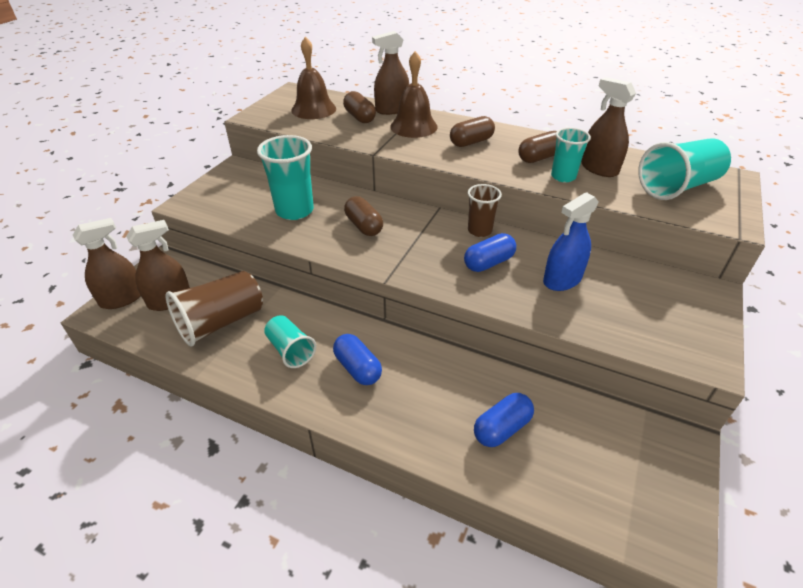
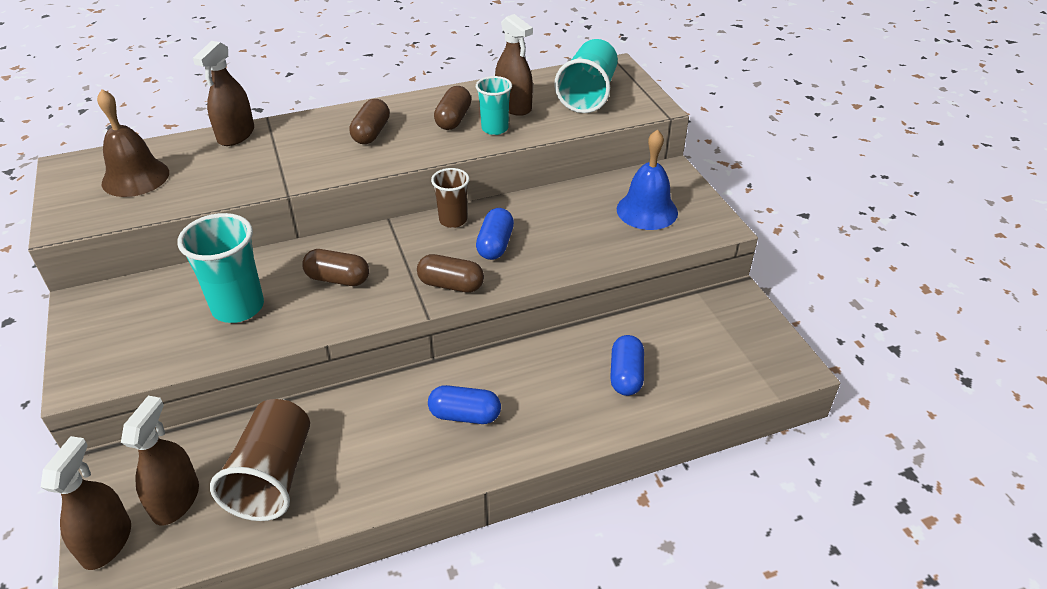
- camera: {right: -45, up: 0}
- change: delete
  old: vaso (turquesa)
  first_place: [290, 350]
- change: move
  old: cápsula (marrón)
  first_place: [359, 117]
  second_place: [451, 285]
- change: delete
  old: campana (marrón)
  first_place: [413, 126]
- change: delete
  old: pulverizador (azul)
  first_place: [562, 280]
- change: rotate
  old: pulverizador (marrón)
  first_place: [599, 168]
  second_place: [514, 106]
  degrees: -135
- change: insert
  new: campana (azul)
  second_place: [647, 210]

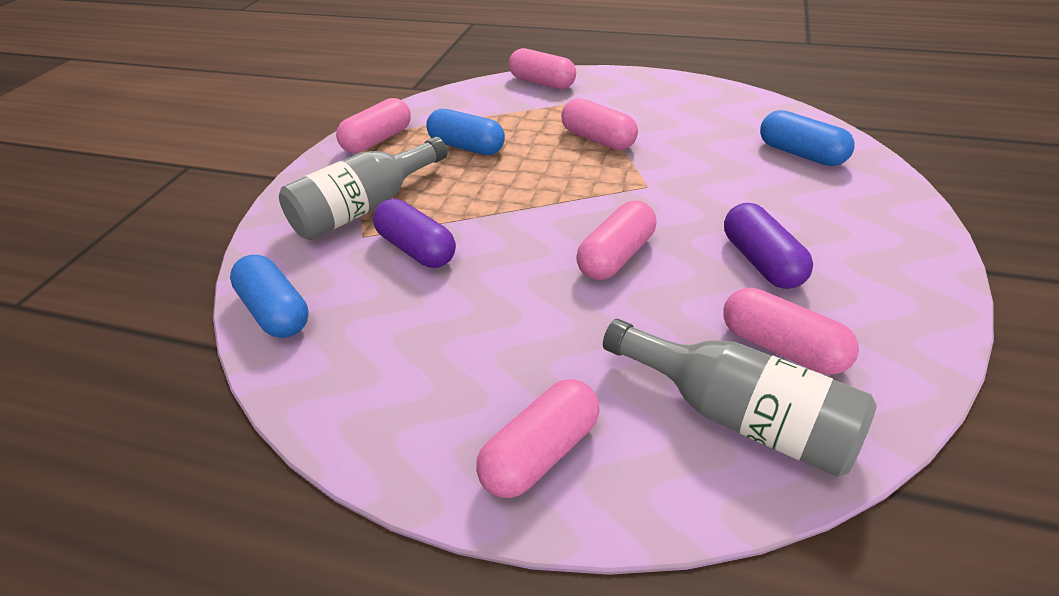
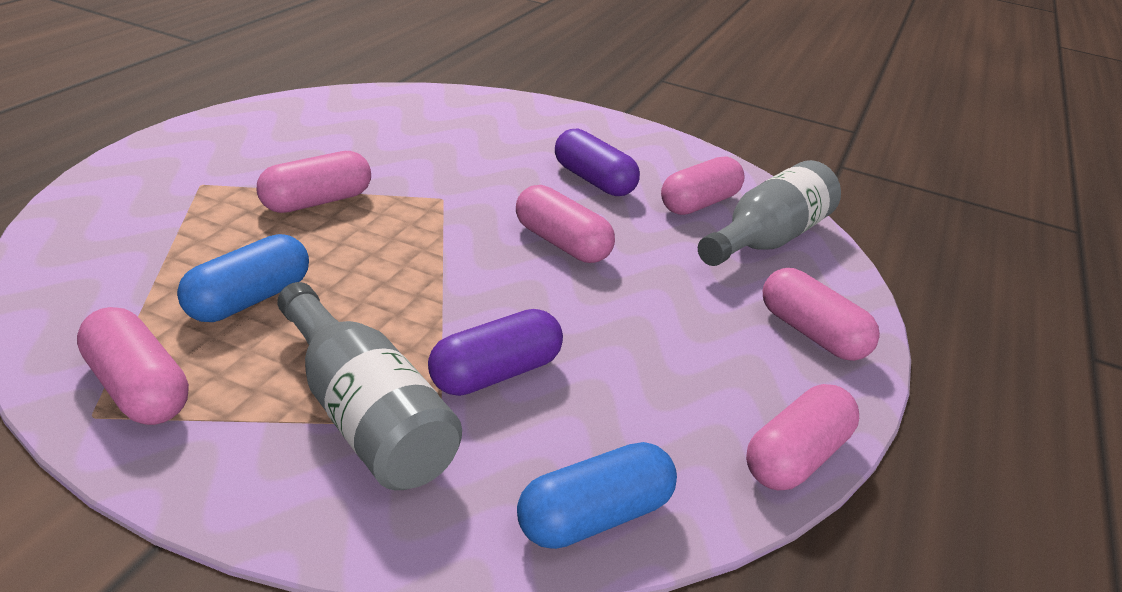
- camera: {right: -90, up: -10}
- change: move
  old: cápsula (rosa)
  first_place: [542, 83]
  second_place: [796, 458]
- change: rotate
  old: cápsula (morado)
  first_place: [761, 261]
  second_place: [593, 180]
  degrees: 60
- change: delete
  old: cápsula (azul)
  first_place: [801, 154]

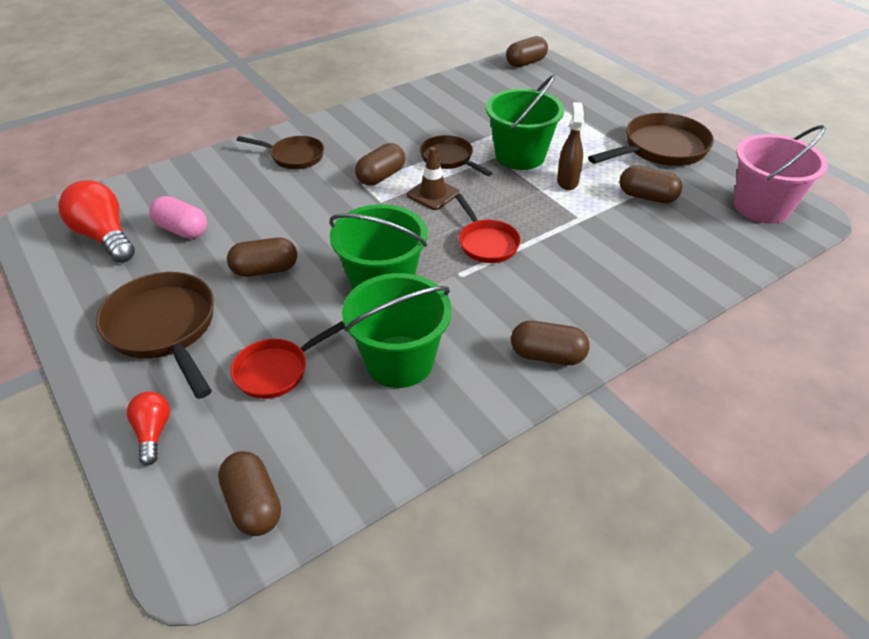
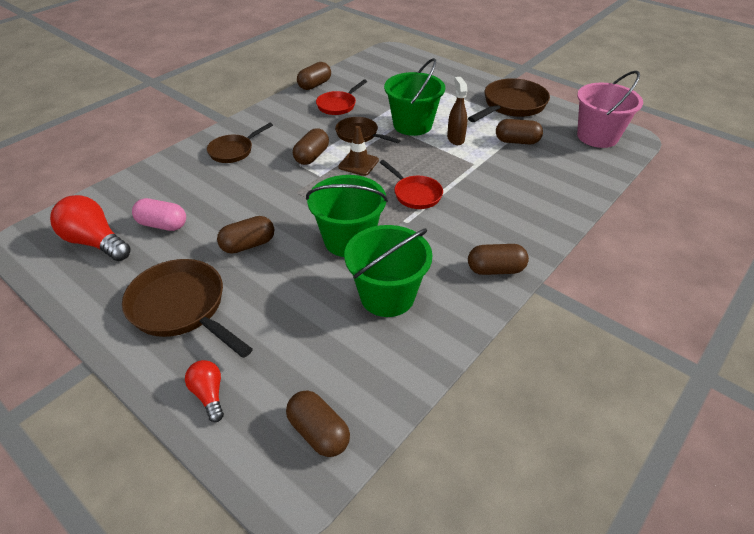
- camera: {right: -15, up: 0}
- change: move
  old: sartén (rojo)
  first_place: [276, 370]
  second_place: [338, 105]
- change: rotate
  old: sartén (marrón)
  first_place: [294, 156]
  second_place: [233, 151]
  degrees: 135
- change: move
  old: cápsula (marrón)
  first_place: [526, 63]
  second_place: [314, 85]

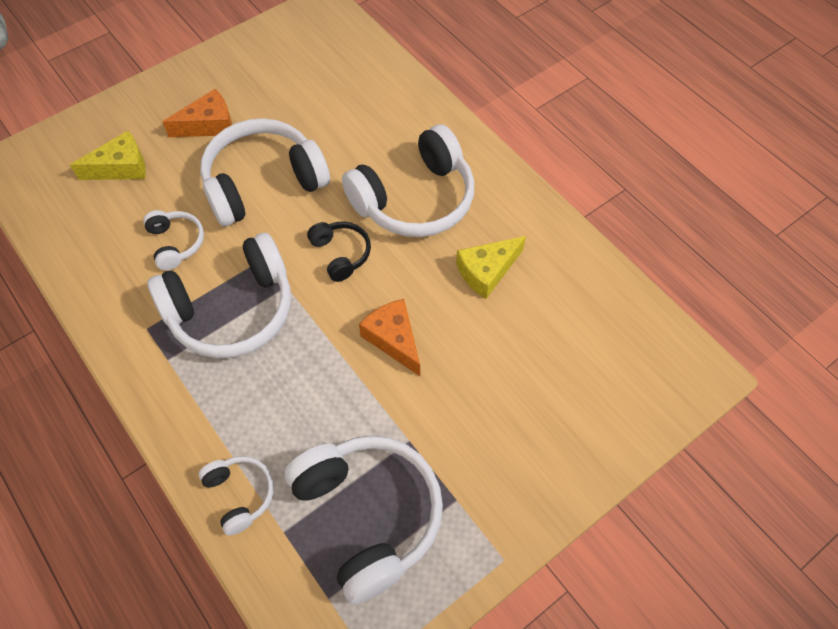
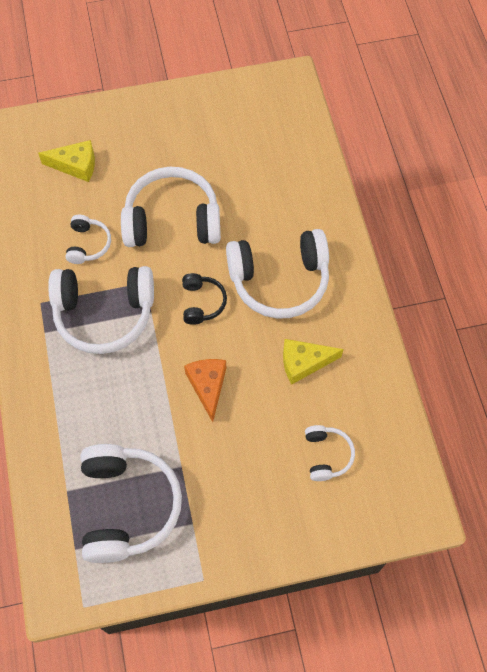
- camera: {right: 25, up: 5}
- change: delete
  old: queso (naranja)
  first_place: [209, 125]
- change: move
  old: auriculares (blanco)
  first_place: [240, 494]
  second_place: [327, 455]

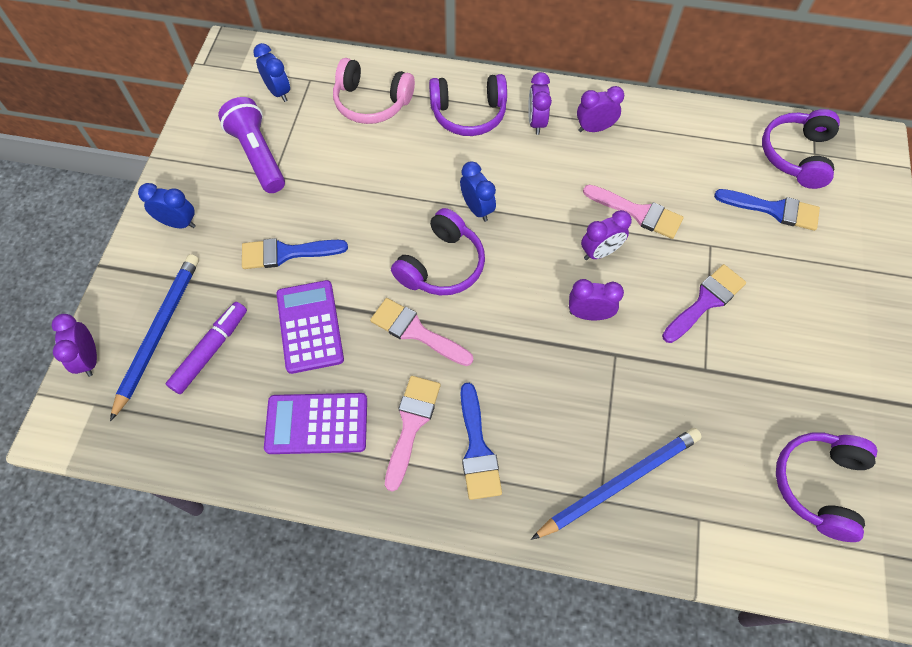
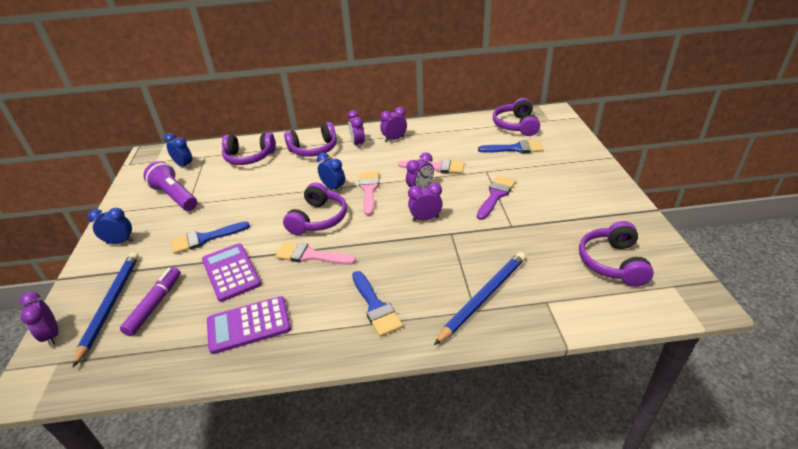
- camera: {right: -15, up: -25}
- change: recolor
  old: auriculares (rosa)
  new: auriculares (morado)
  first_place: [371, 102]
  second_place: [249, 157]
- change: move
  old: pincel (rosa)
  first_place: [411, 424]
  second_place: [369, 190]

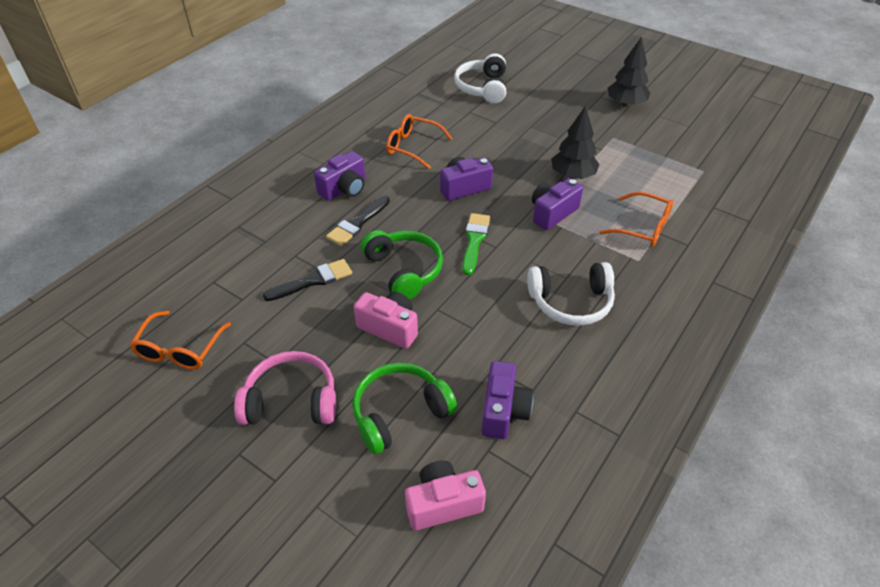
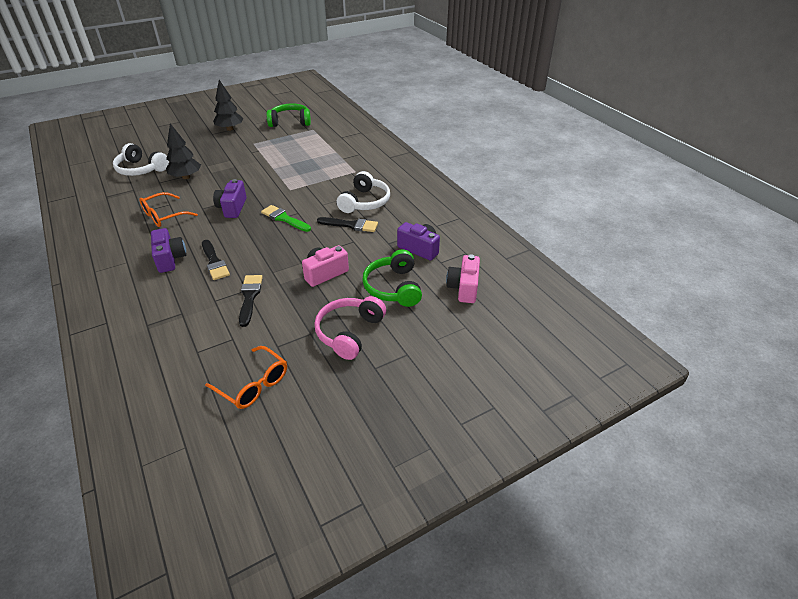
- camera: {right: -65, up: -5}
- change: move
  old: auriculares (verde)
  first_place: [404, 270]
  second_place: [290, 122]
- change: delete
  old: cámara (morado)
  first_place: [552, 213]
- change: move
  old: árbol (negro)
  first_place: [573, 175]
  second_place: [186, 177]
- change: delete
  old: gafas (naranja)
  first_place: [643, 227]
- change: insert
  new: pincel (negro)
  second_place: [351, 225]

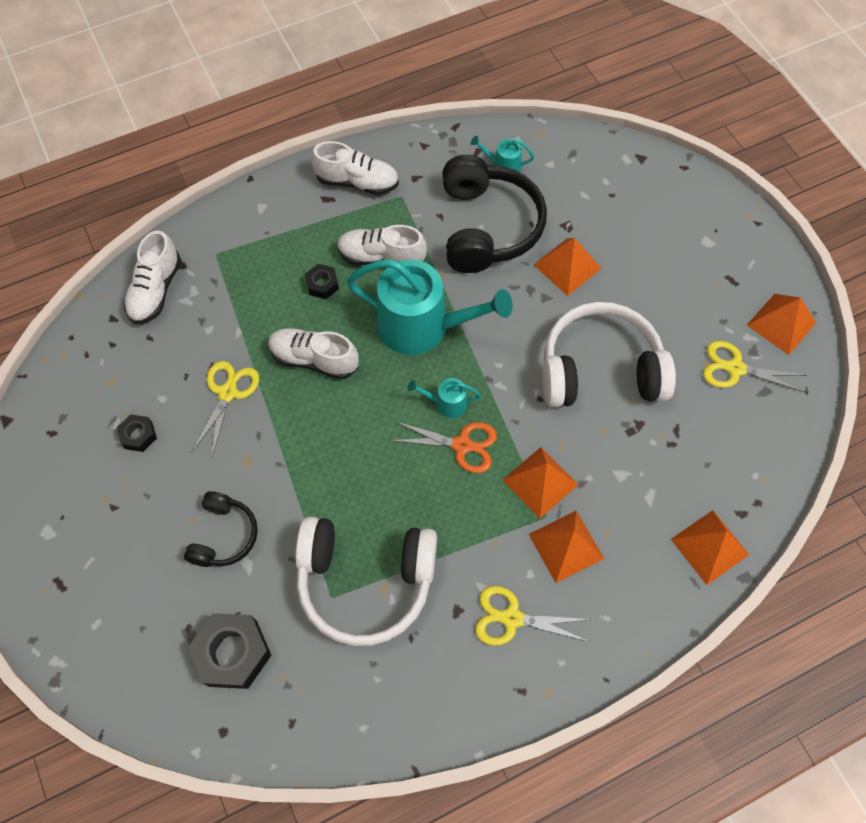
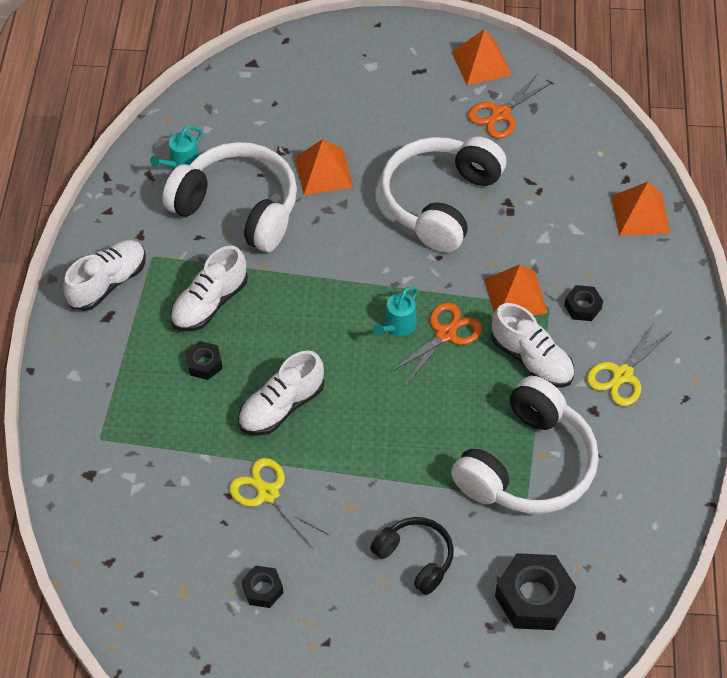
- camera: {right: -60, up: -10}
- change: move
  old: zapato (blanco)
  first_place: [156, 290]
  second_place: [531, 360]
- change: delete
  old: regadera (turquesa)
  first_place: [421, 326]
- change: recolor
  old: auriculares (negro)
  new: auriculares (blanco)
  first_place: [487, 227]
  second_place: [238, 208]
- change: replace
  old: pirámide (naranja)
  new: tuerca (negro)
  first_place: [566, 546]
  second_place: [582, 307]
- change: recolor
  old: tijeras (amarillo)
  new: tijeras (naranja)
  first_place: [735, 368]
  second_place: [501, 114]

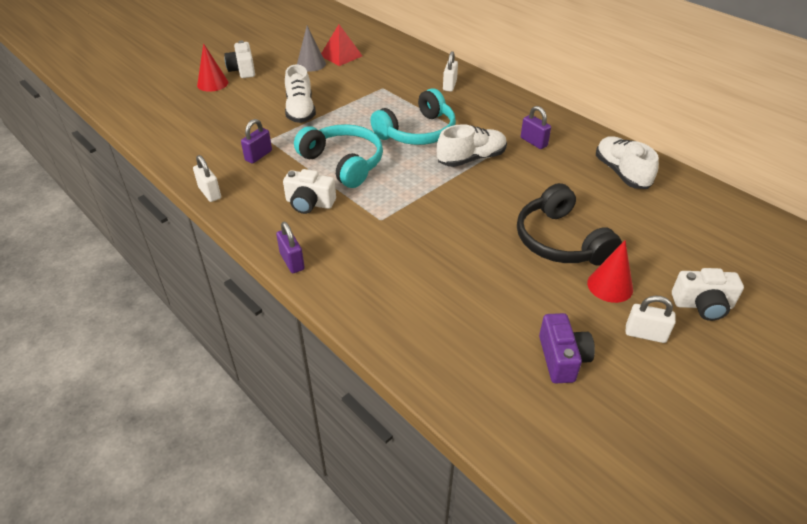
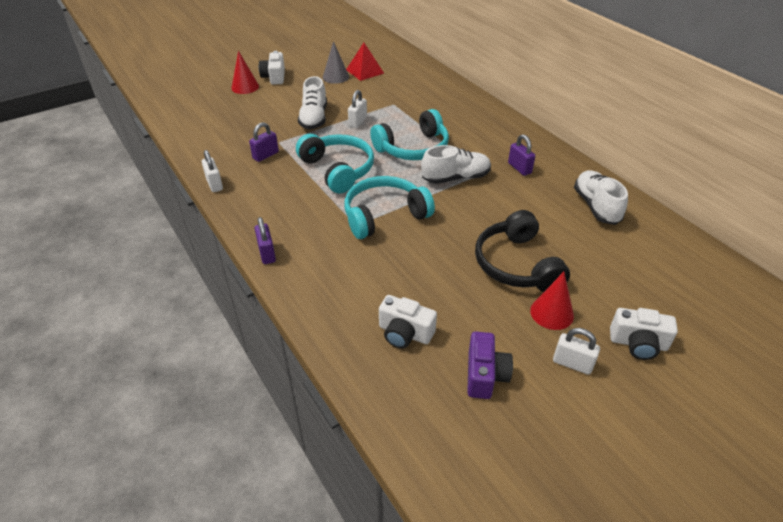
- camera: {right: 10, up: 0}
- change: move
  old: cámara (blanco)
  first_place: [309, 203]
  second_place: [405, 333]
- change: move
  old: candado (blanco)
  first_place: [449, 85]
  second_place: [358, 122]
- change: insert
  new: auriculares (turquesa)
  second_place: [384, 215]

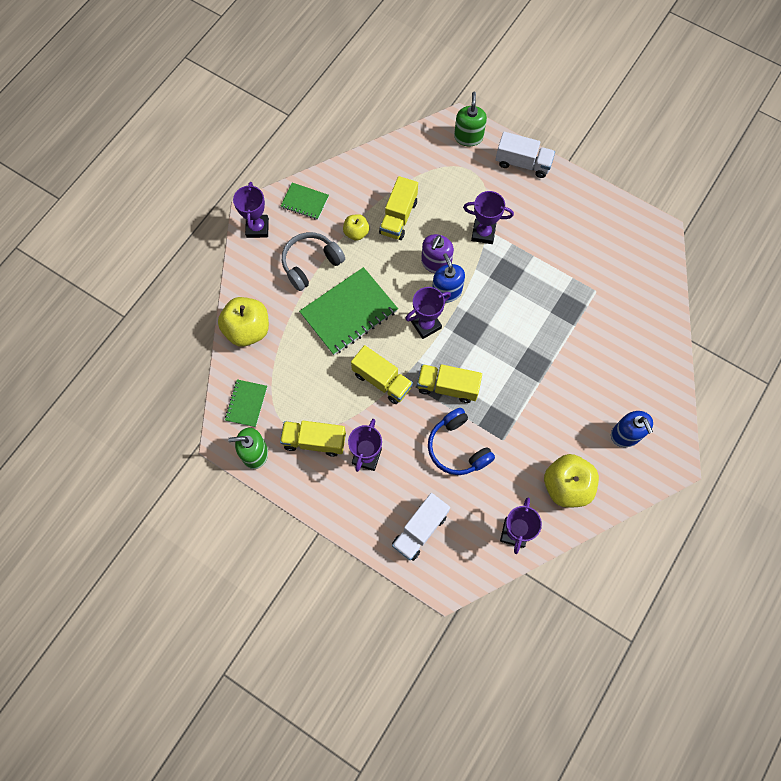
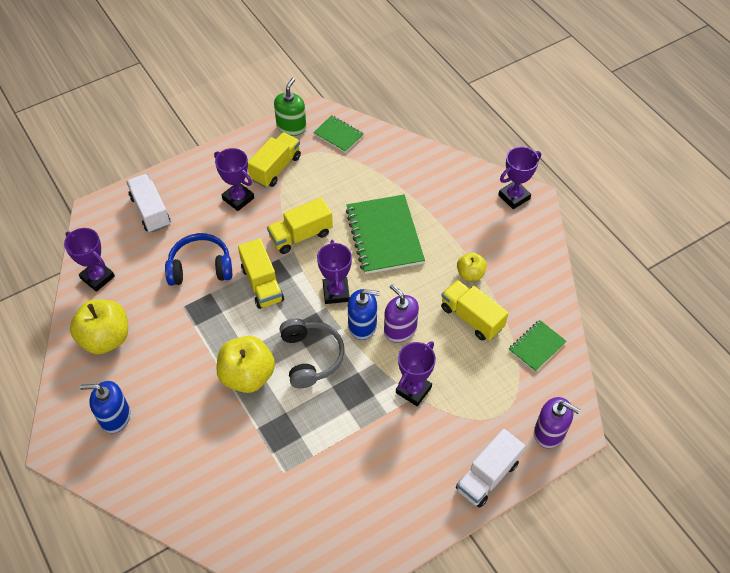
- camera: {right: 115, up: -15}
- change: move
  old: manzana (amarillo)
  first_place: [247, 330]
  second_place: [247, 376]
- change: rotate
  old: trofeo (morado)
  first_place: [257, 228]
  second_place: [514, 197]
  degrees: -60
- change: move
  old: cuaderno (verde)
  first_place: [305, 202]
  second_place: [536, 346]
- change: move
  old: auriculares (gris)
  first_place: [311, 264]
  second_place: [311, 357]
- change: rotate
  old: camión (amarillo)
  first_place: [447, 387]
  second_place: [262, 284]
  degrees: 120
- change: recolor
  old: dispensador de jabón (verde)
  new: dispensador de jabón (morado)
  first_place: [468, 137]
  second_place: [549, 432]

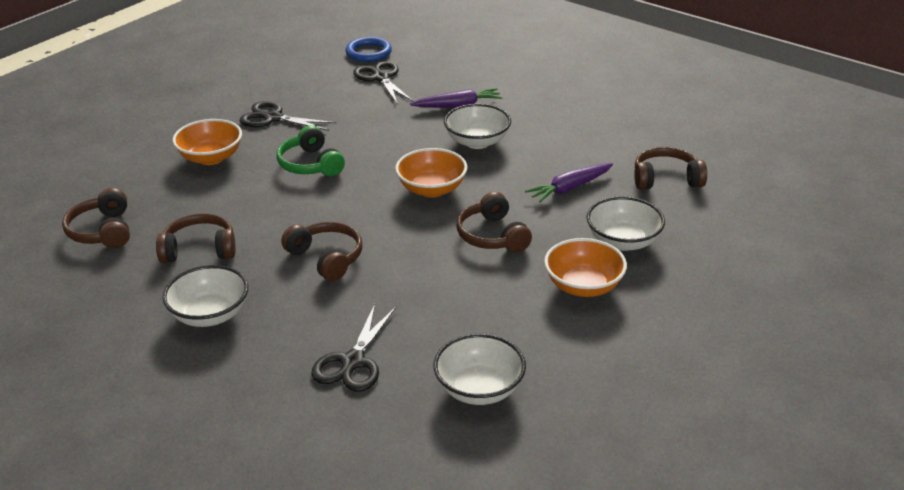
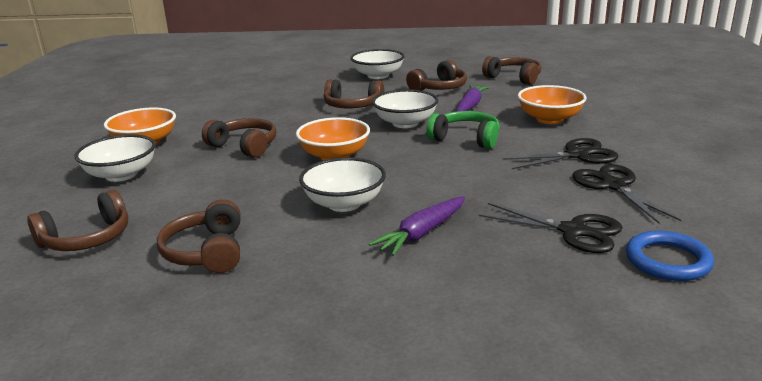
- camera: {right: 145, up: -10}
- change: move
  old: tijeras (negro)
  first_place: [353, 362]
  second_place: [613, 186]
- change: move
  old: cuenco (blanco)
  first_place: [479, 389]
  second_place: [405, 123]
- change: move
  old: zanahoria (morado)
  first_place: [569, 188]
  second_place: [470, 106]
- change: insert
  new: auriculares (marrón)
  second_place: [207, 252]

